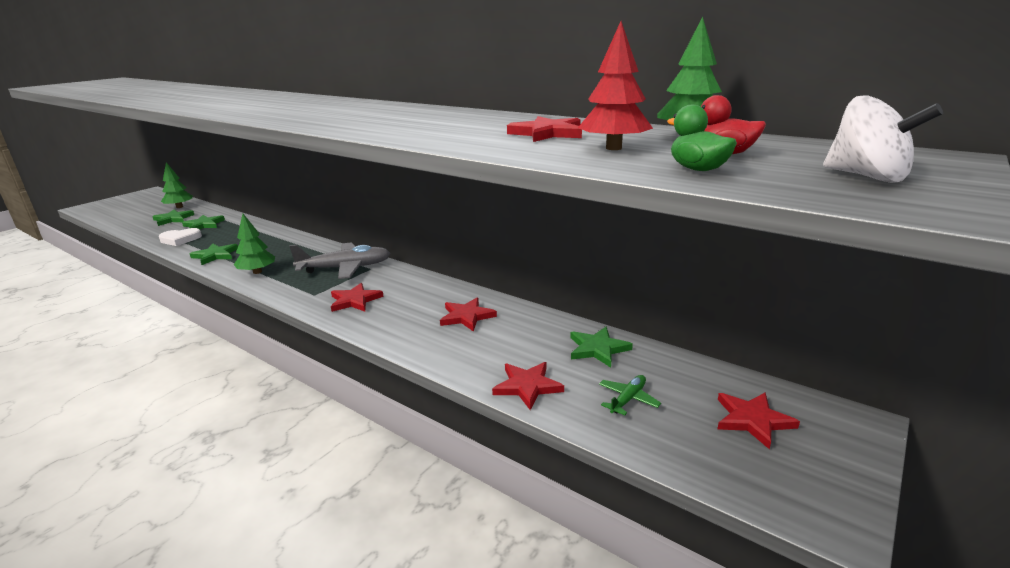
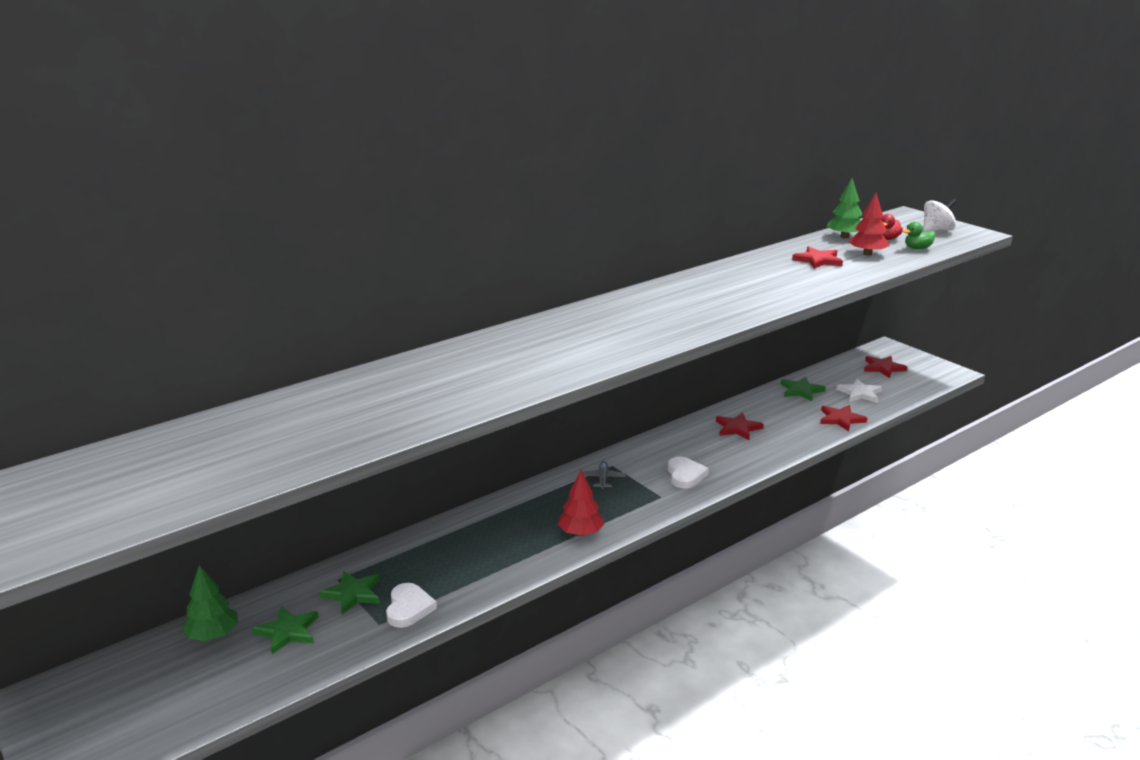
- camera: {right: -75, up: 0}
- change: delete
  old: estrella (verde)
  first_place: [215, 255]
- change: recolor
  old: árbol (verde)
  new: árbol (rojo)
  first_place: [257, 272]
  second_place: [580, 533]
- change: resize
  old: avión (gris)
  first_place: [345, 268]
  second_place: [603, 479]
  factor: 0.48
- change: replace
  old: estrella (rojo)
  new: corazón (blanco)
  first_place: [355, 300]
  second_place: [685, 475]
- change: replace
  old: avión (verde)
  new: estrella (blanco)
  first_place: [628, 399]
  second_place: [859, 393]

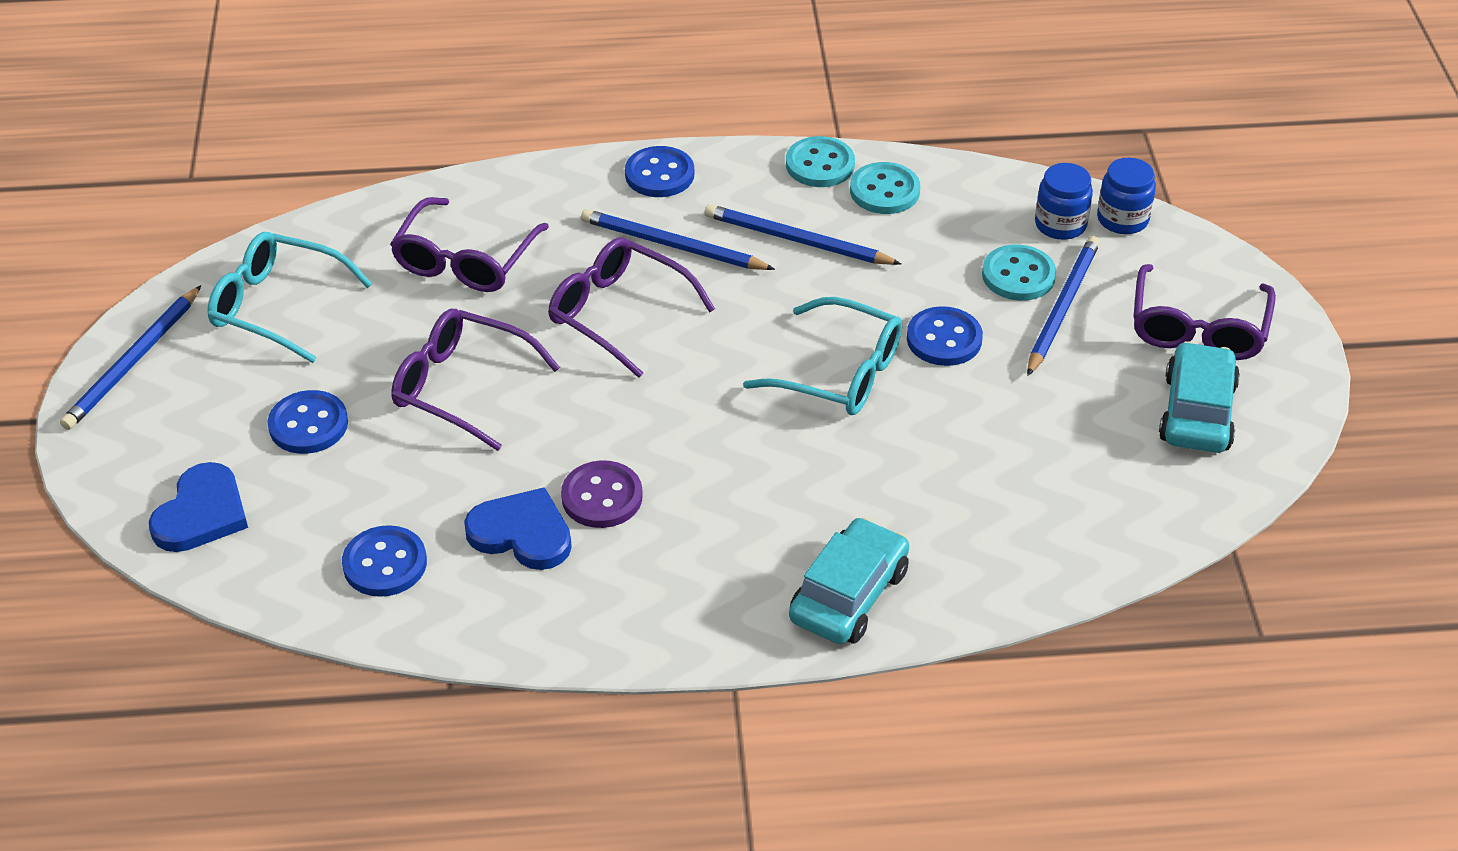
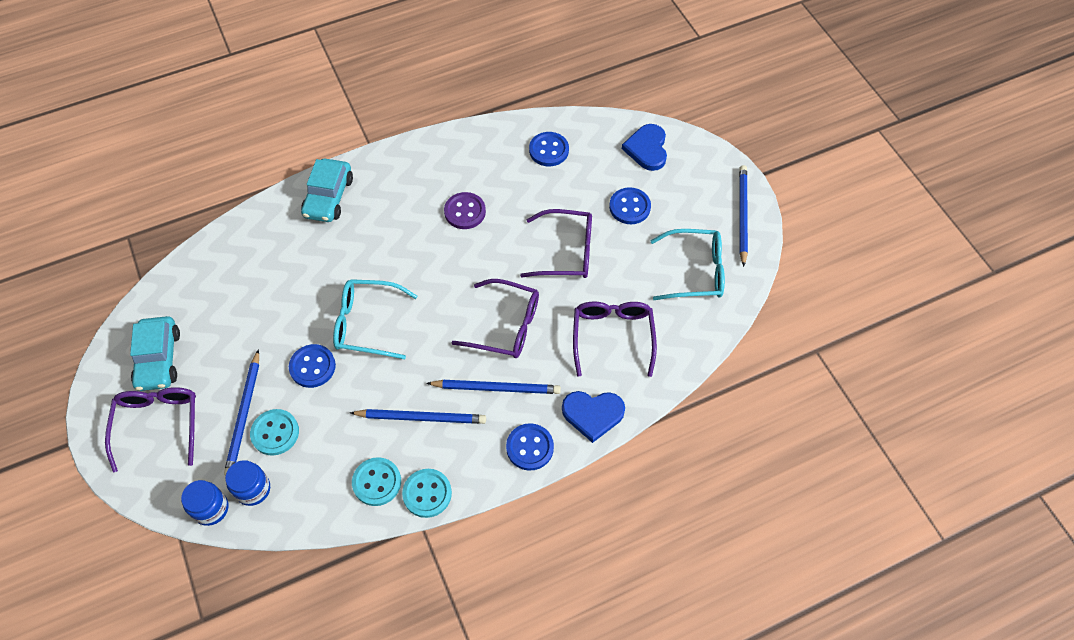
- camera: {right: 160, up: 15}
- change: move
  old: corazón (azul)
  first_place: [522, 533]
  second_place: [593, 414]

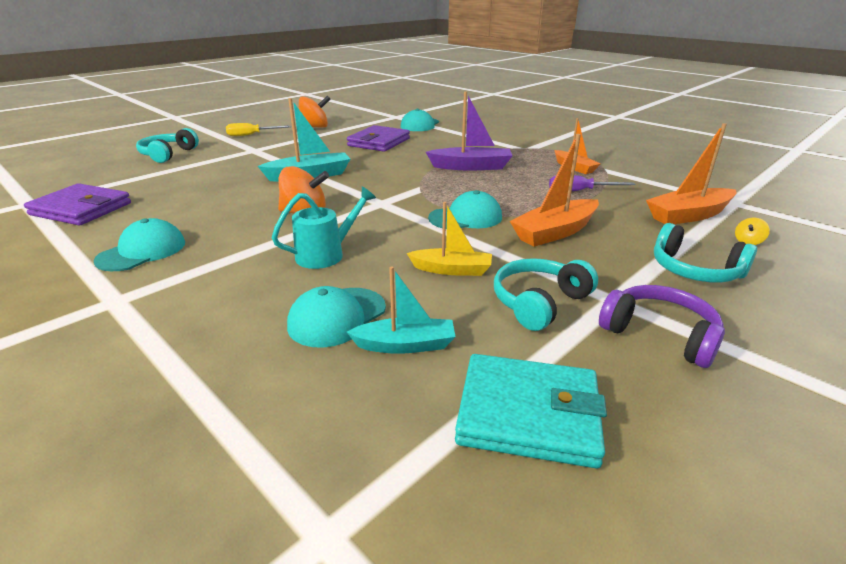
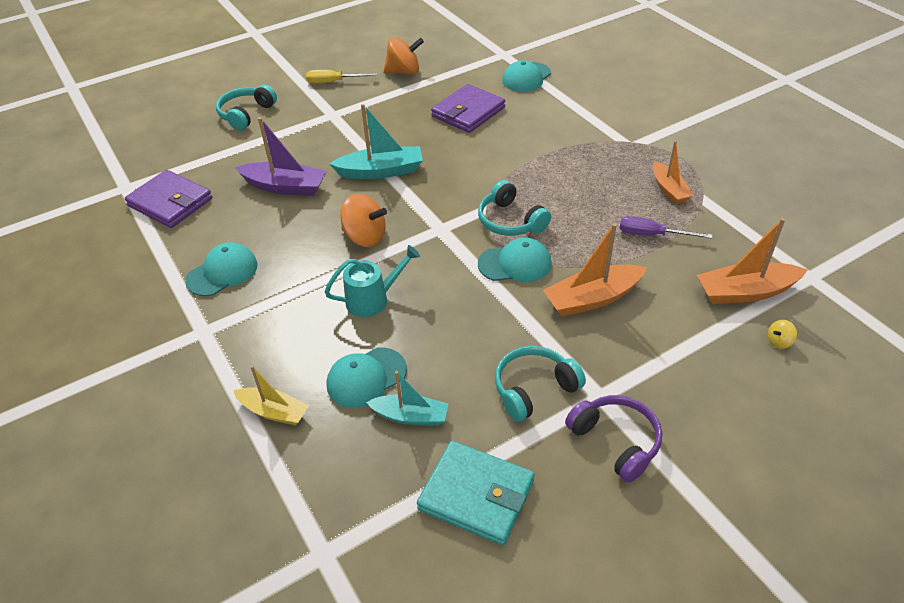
- camera: {right: 15, up: 15}
- change: move
  old: barco (amarillo)
  first_place: [452, 270]
  second_place: [274, 412]
- change: move
  old: barco (morado)
  first_place: [471, 167]
  second_place: [285, 187]
- change: move
  old: auriculares (turquesa)
  first_place: [694, 270]
  second_place: [510, 221]

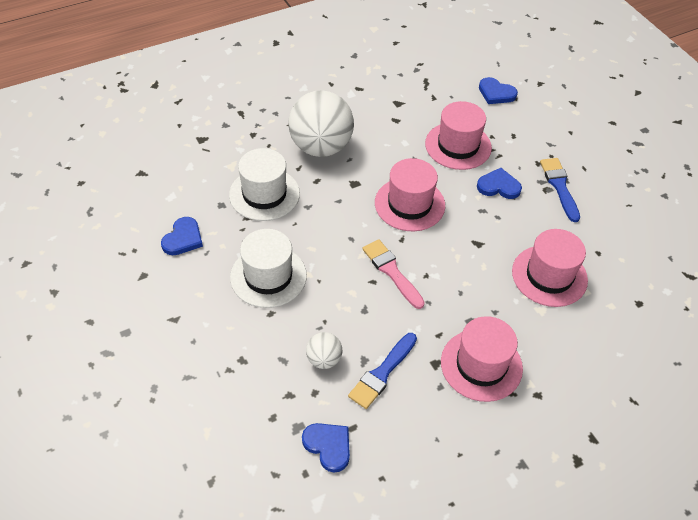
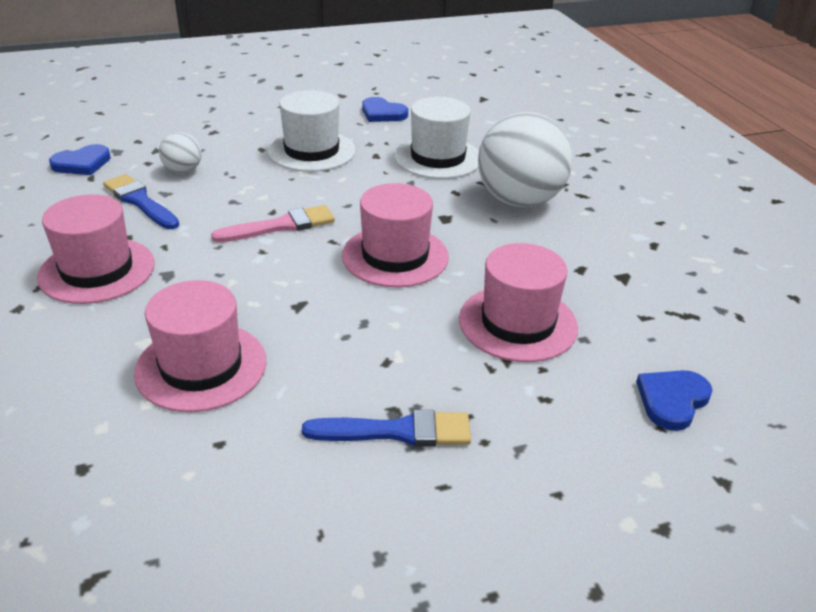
- camera: {right: 100, up: -15}
- change: delete
  old: corazón (azul)
  first_place: [498, 186]

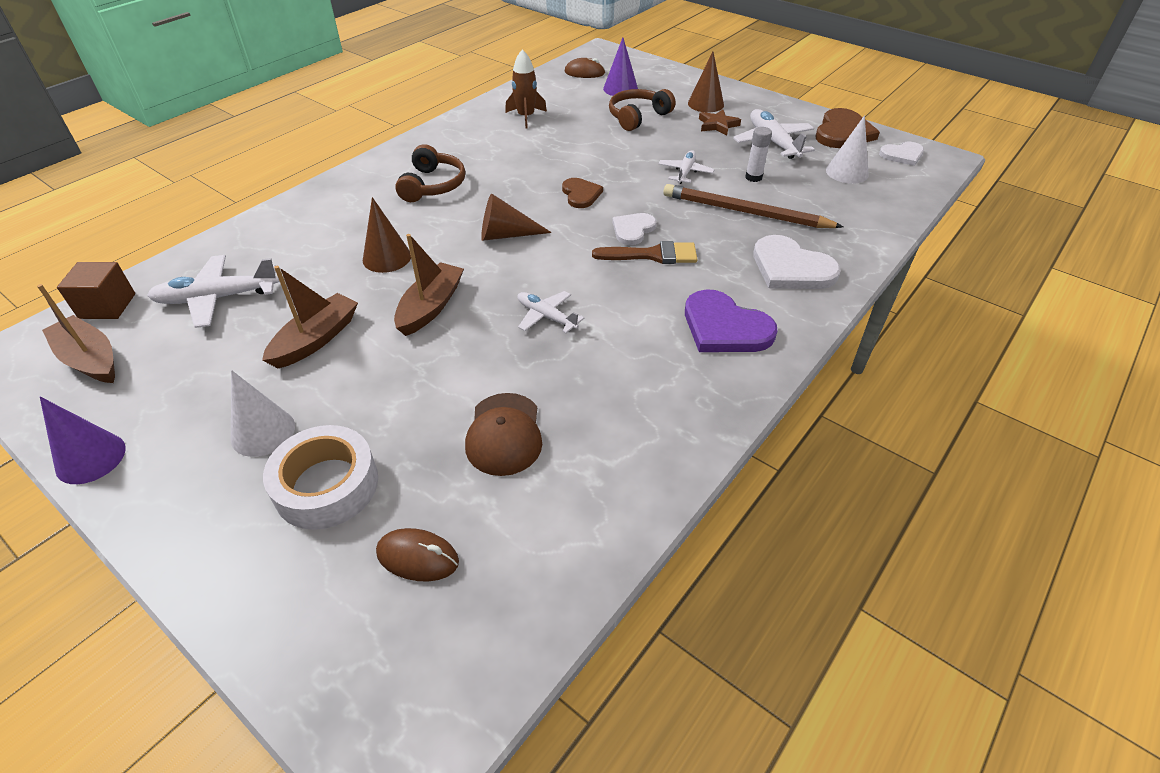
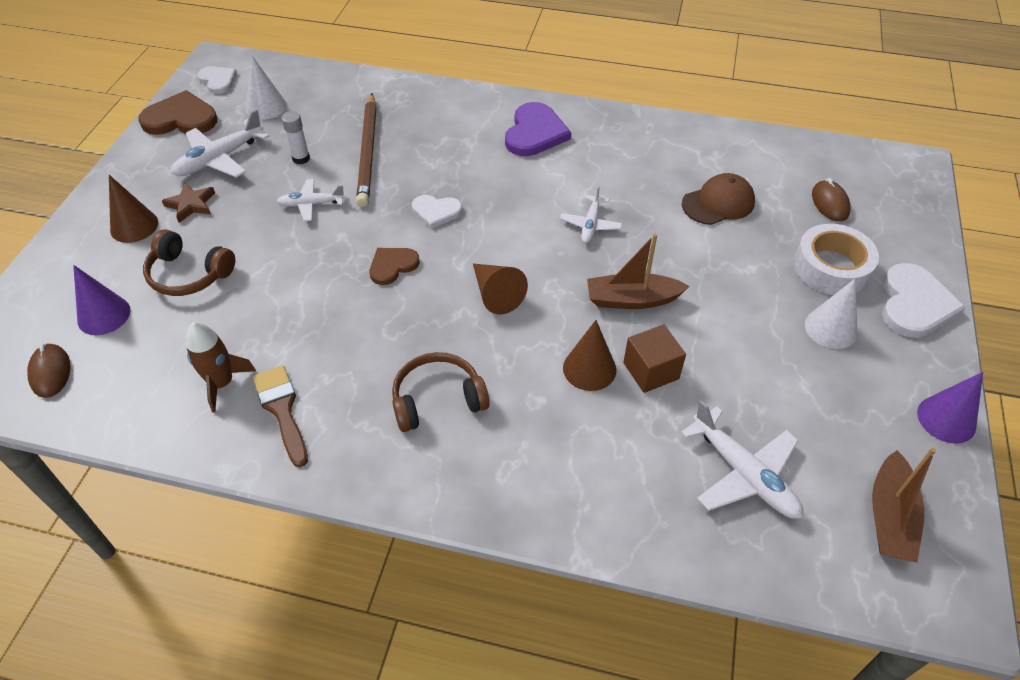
- camera: {right: -115, up: 5}
- change: move
  old: cubo (marrón)
  first_place: [107, 306]
  second_place: [651, 371]
- change: delete
  old: barco (marrón)
  first_place: [316, 339]
- change: move
  old: pincel (marrón)
  first_place: [652, 255]
  second_place: [282, 410]
- change: move
  old: corazón (blanco)
  first_place: [791, 268]
  second_place: [914, 304]

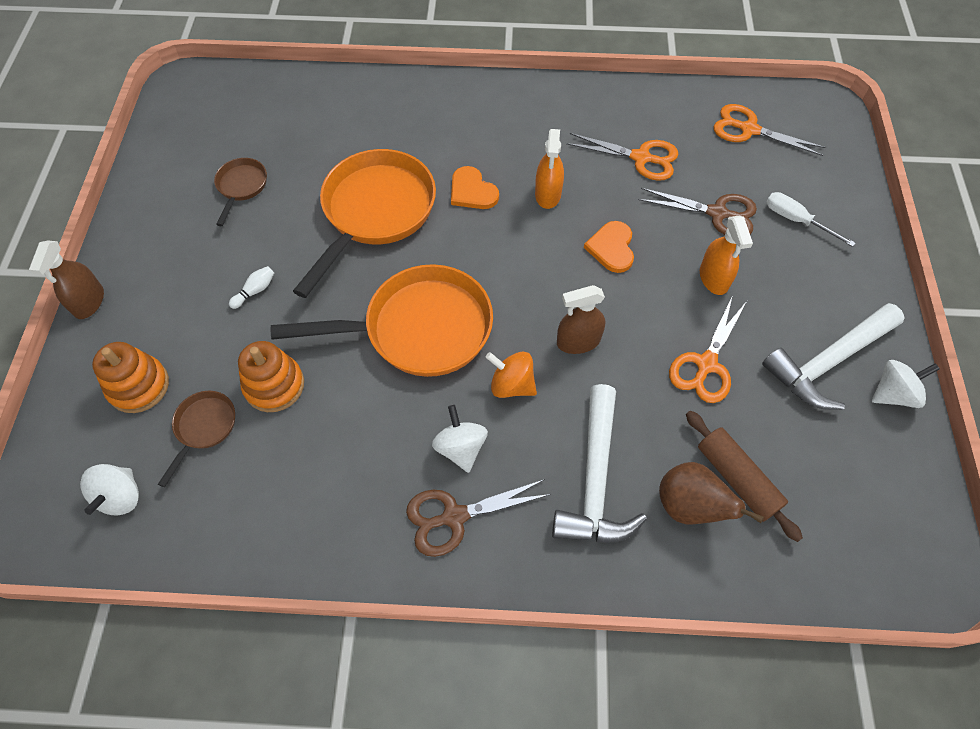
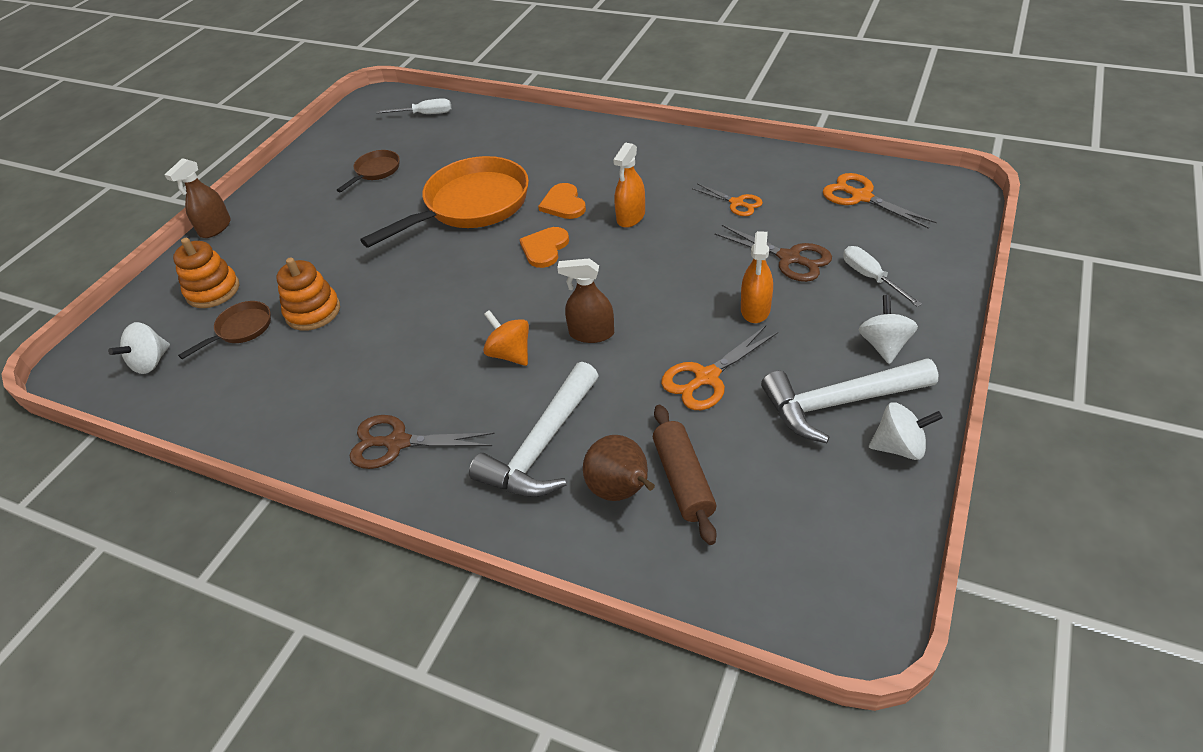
- camera: {right: 25, up: -15}
- change: delete
  old: bolo (blanco)
  first_place: [255, 291]
- change: delete
  old: sartén (naranja)
  first_place: [419, 329]
- change: move
  old: peonza (blanco)
  first_place: [460, 448]
  second_place: [884, 345]
- change: resize
  old: tijeras (naranja)
  first_place: [641, 158]
  second_place: [737, 203]
  factor: 0.66
- change: move
  old: corazón (naranja)
  first_place: [612, 248]
  second_place: [544, 248]
- change: insert
  new: destornillador (blanco)
  second_place: [425, 114]

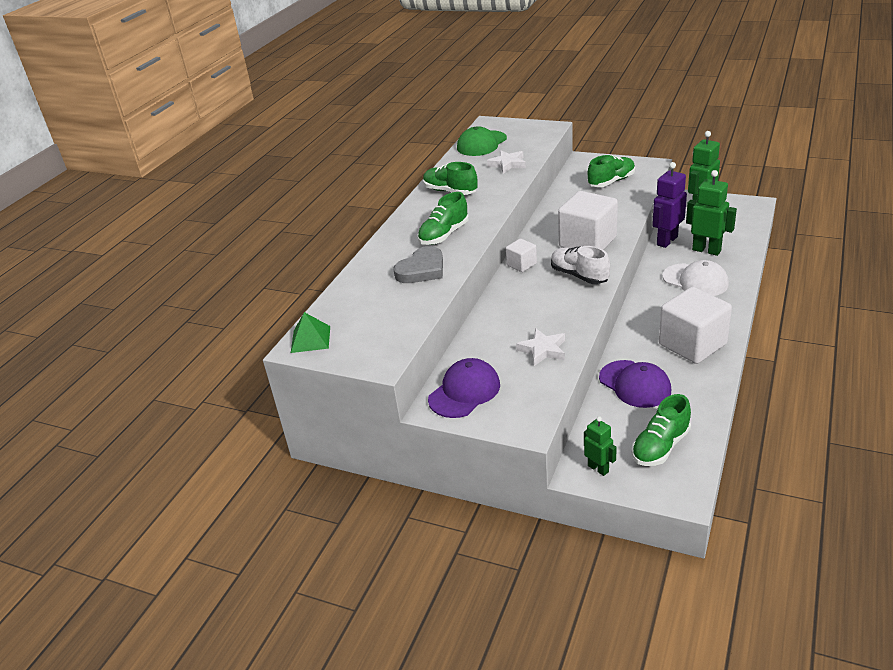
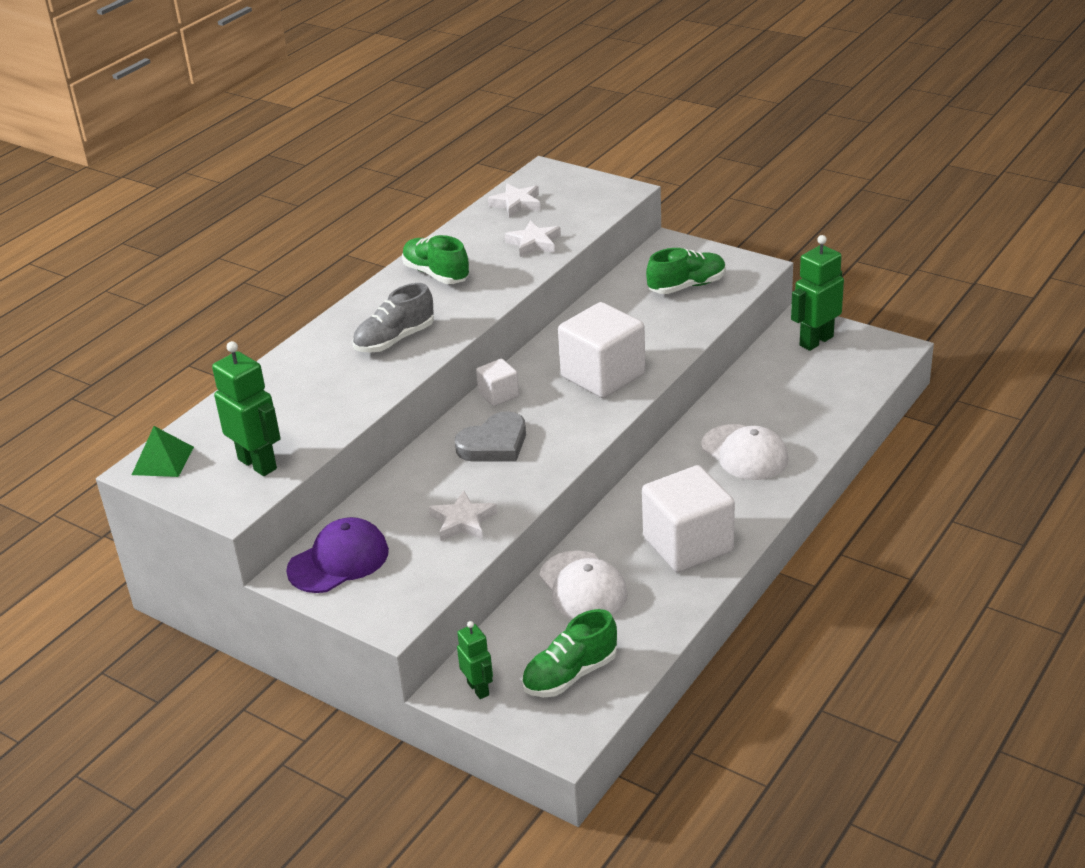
- camera: {right: 10, up: 0}
- change: move
  old: corazón (gris)
  first_place: [422, 270]
  second_place: [494, 444]
- change: recolor
  old: zapato (verde)
  new: zapato (gris)
  first_place: [444, 235]
  second_place: [395, 340]
- change: replace
  old: gorra (verde)
  new: estrella (blanco)
  first_place: [481, 144]
  second_place: [516, 204]
- change: delete
  old: zapato (blanco)
  first_place: [579, 276]
- change: recolor
  old: gorra (morado)
  new: gorra (blanco)
  first_place: [635, 384]
  second_place: [583, 587]
- change: delete
  old: robot (morado)
  first_place: [666, 241]
- change: move
  old: robot (verde)
  first_place: [706, 250]
  second_place: [258, 464]

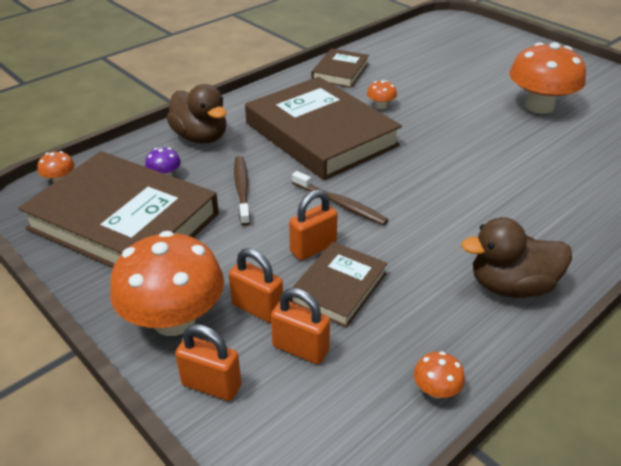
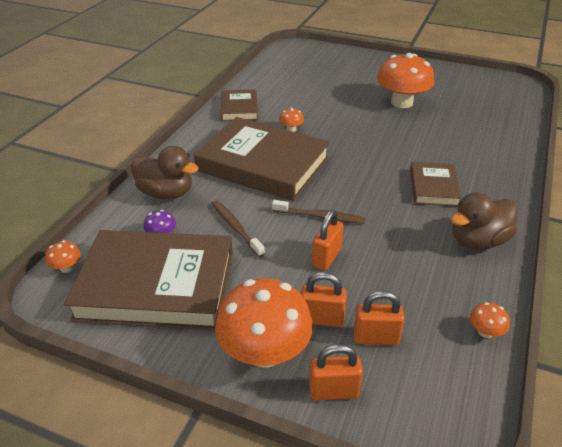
- camera: {right: -25, up: 0}
- change: move
  old: libro (marrón)
  first_place: [338, 287]
  second_place: [433, 187]

